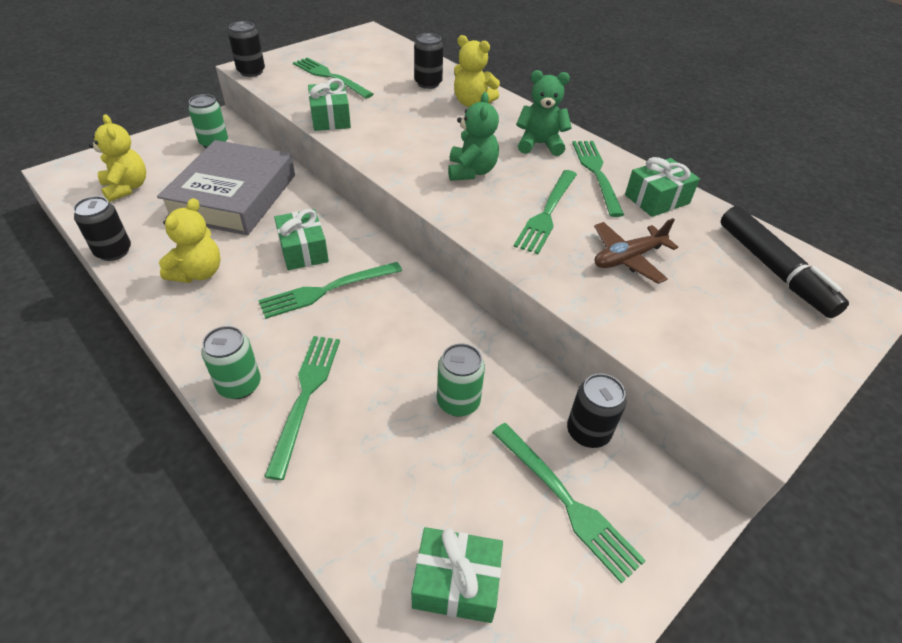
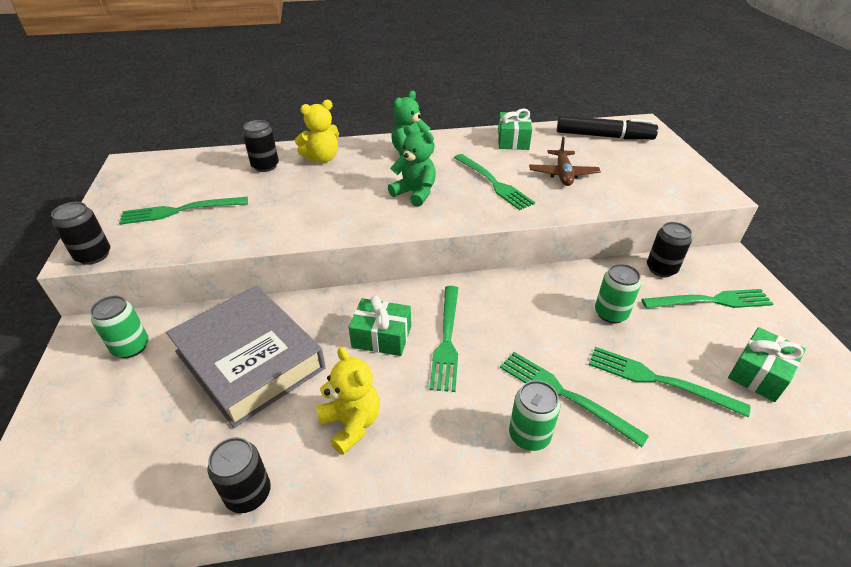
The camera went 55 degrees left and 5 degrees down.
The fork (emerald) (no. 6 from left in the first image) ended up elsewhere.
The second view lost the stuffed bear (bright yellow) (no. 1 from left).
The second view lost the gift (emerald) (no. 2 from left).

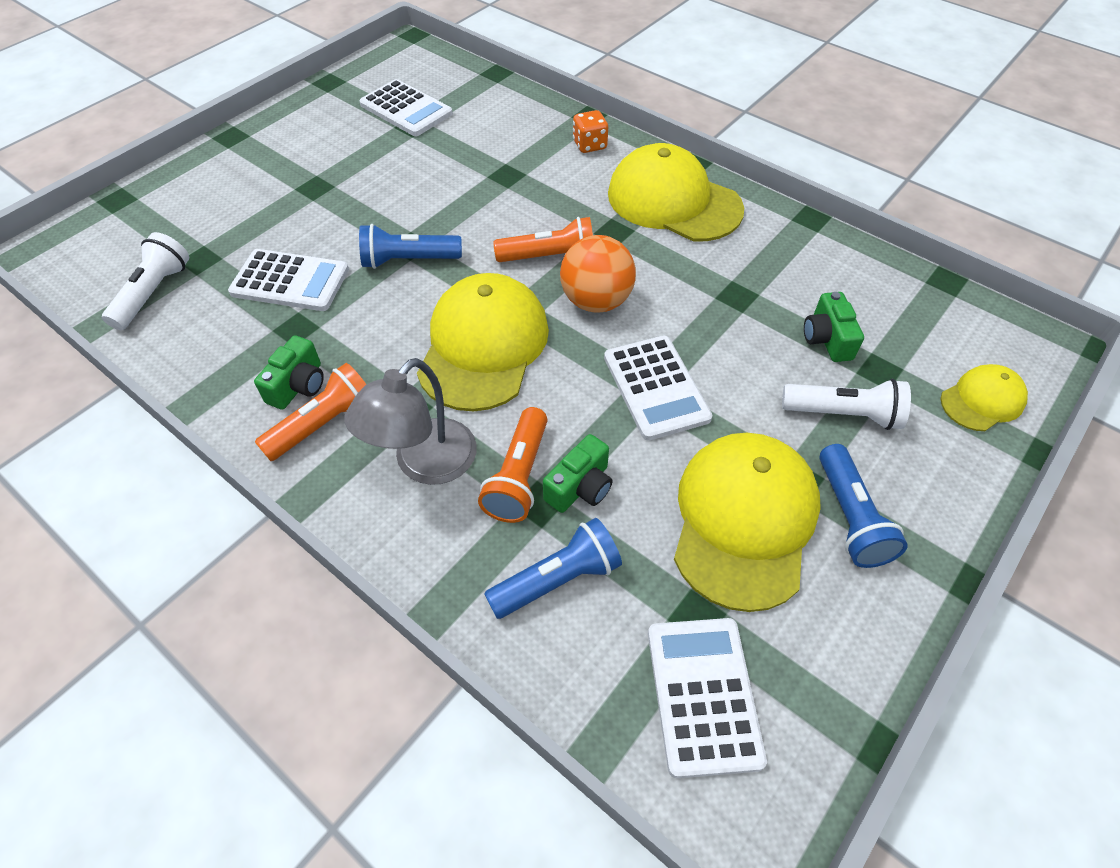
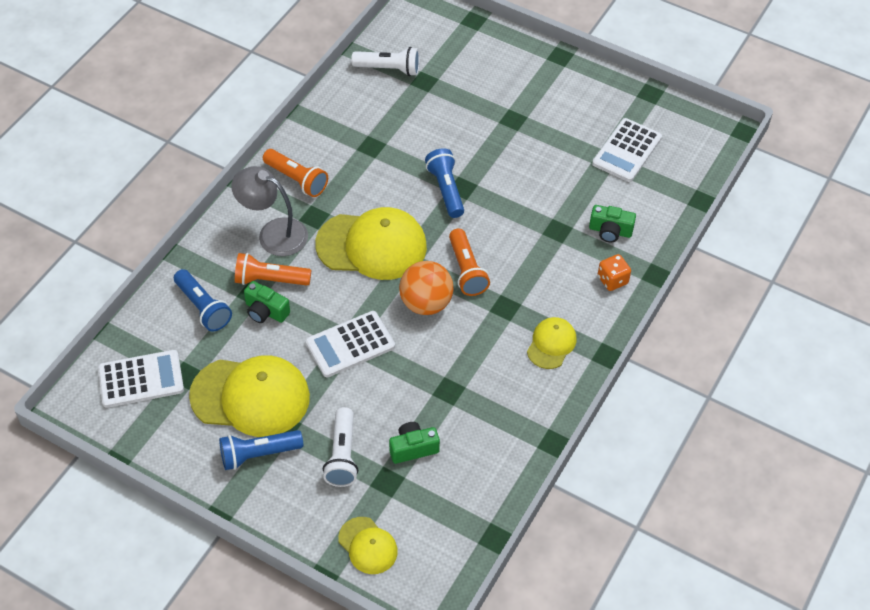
The camera went 80 degrees right and 0 degrees up.
The size of the peaked cap (bright yellow) (no. 2 from left in the first image) changed by a factor of 0.52.
The photo camera (emerald) (no. 1 from left in the first image) ended up elsewhere.
The second view lost the pocket calculator (white) (no. 1 from left).

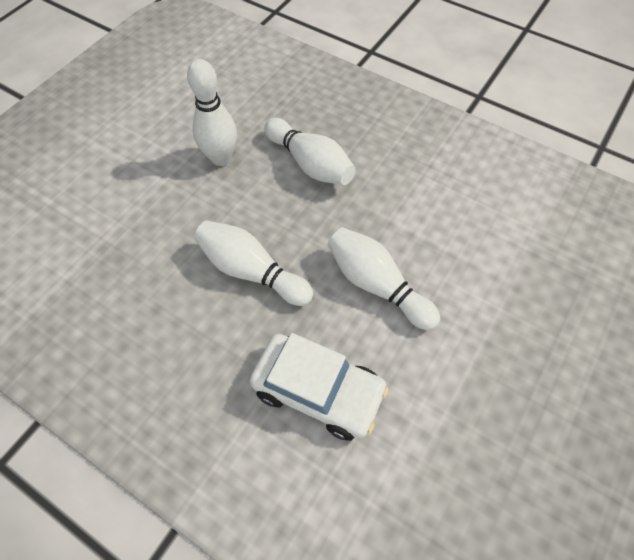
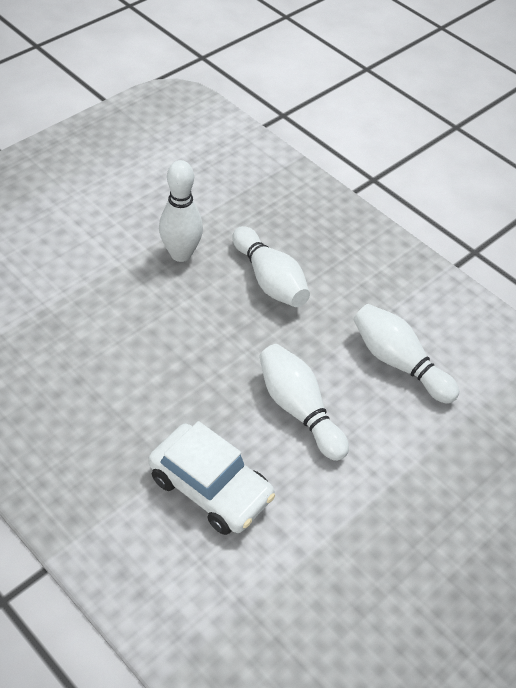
The camera went 10 degrees right and 10 degrees down.
The skittle (white) (no. 2 from left in the first image) ended up elsewhere.

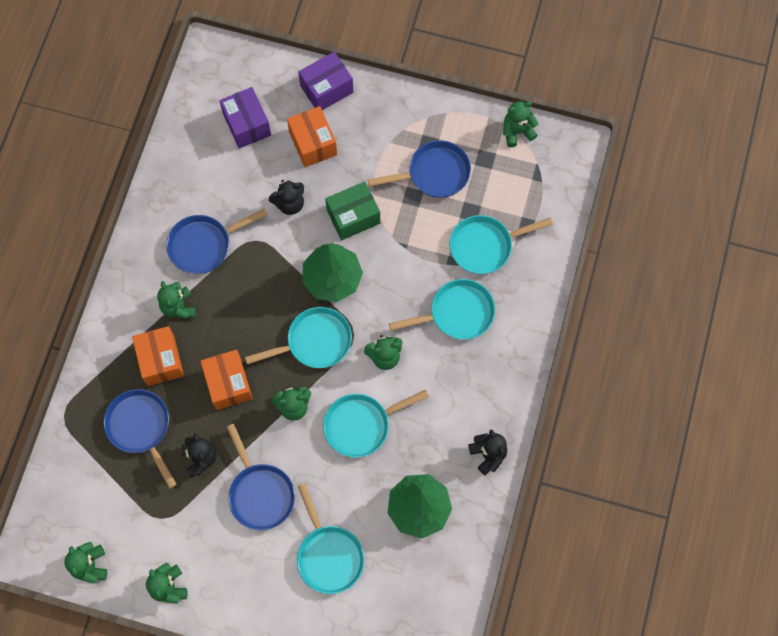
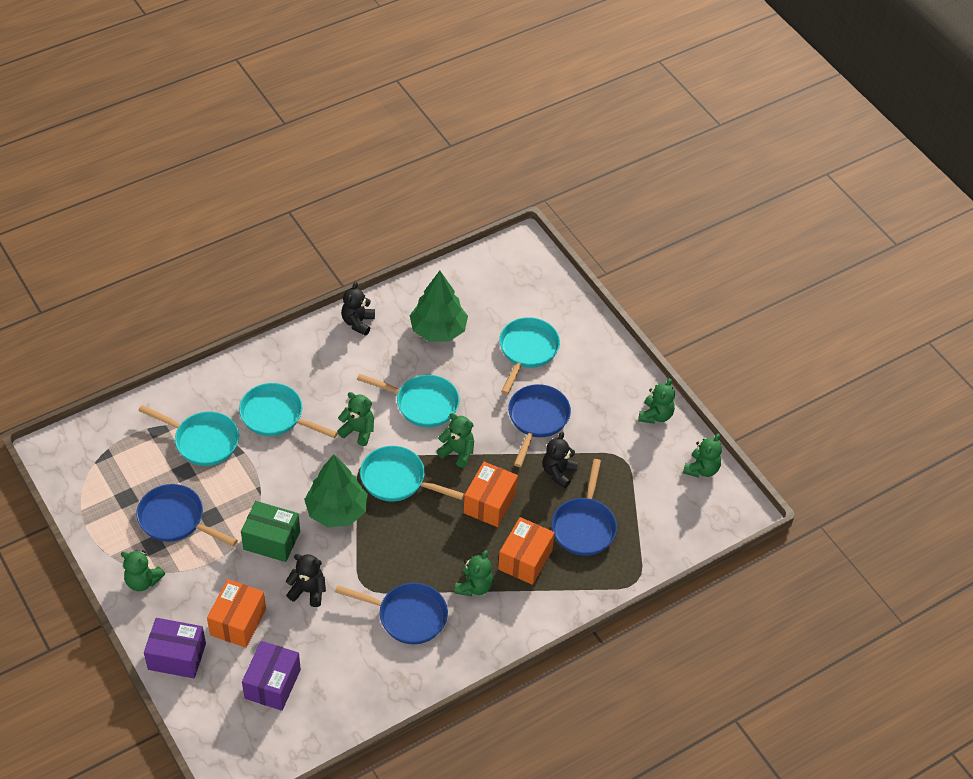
The camera went 140 degrees left and 20 degrees down.
The stuffed bear (emerald) (no. 6 from left in the first image) ended up elsewhere.

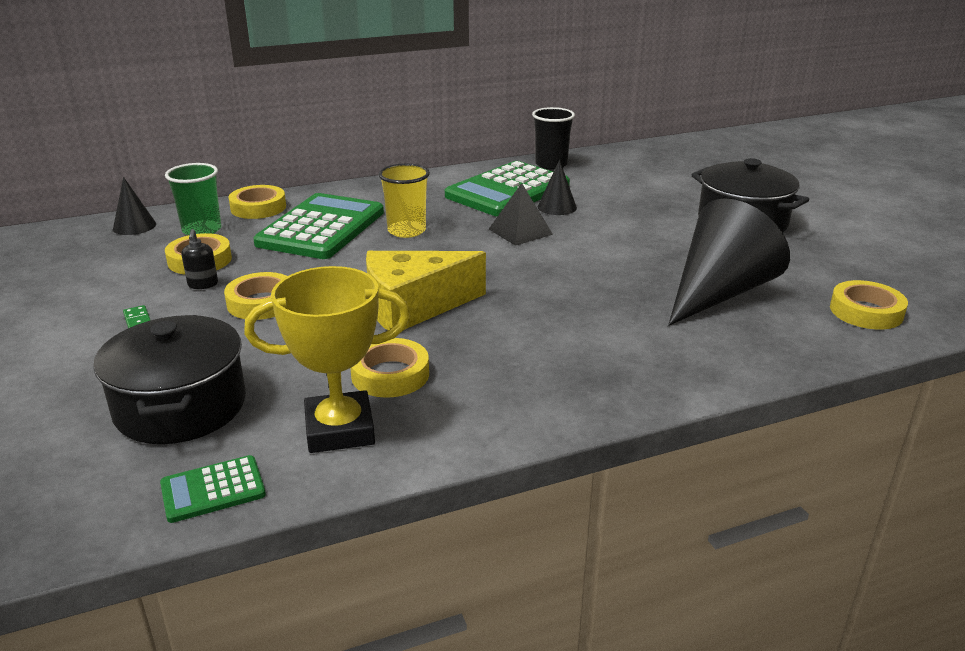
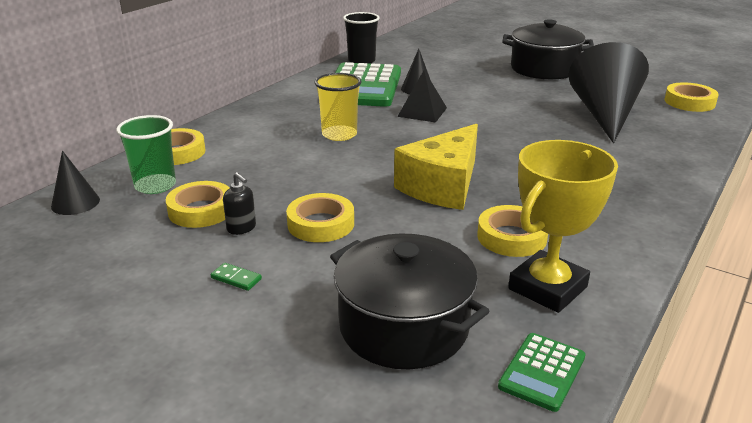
The camera went 35 degrees left and 0 degrees up.
The second view lost the pocket calculator (emerald) (no. 2 from left).

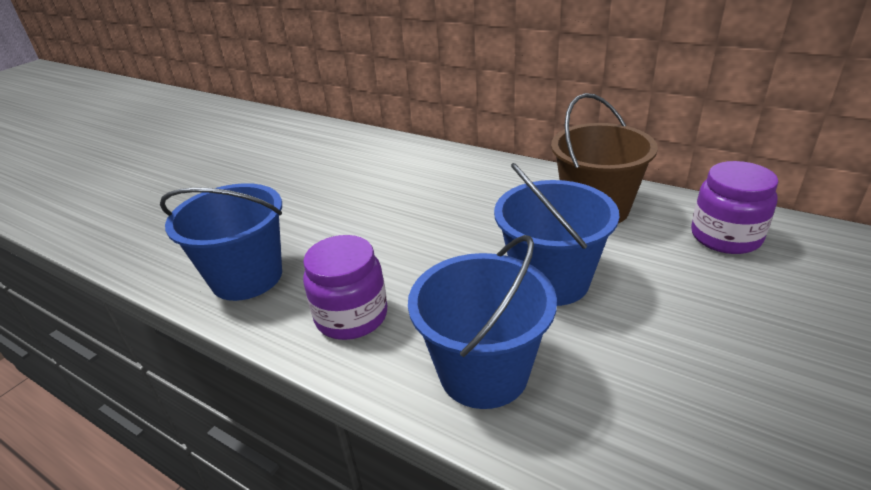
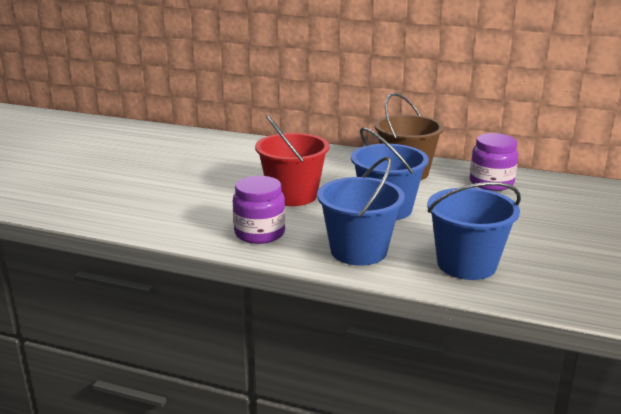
The camera went 15 degrees left and 10 degrees down.
The second view gained the sand bucket (scarlet).
The sand bucket (blue) (no. 1 from left in the first image) ended up elsewhere.

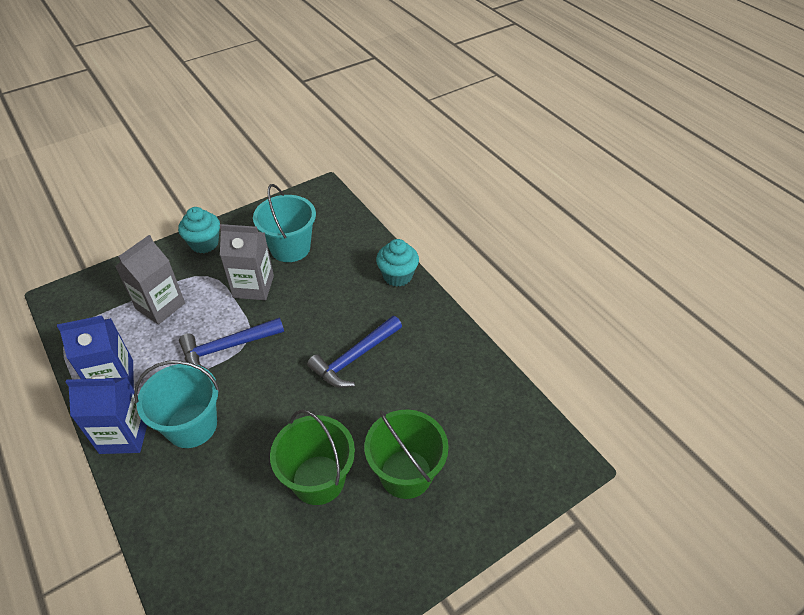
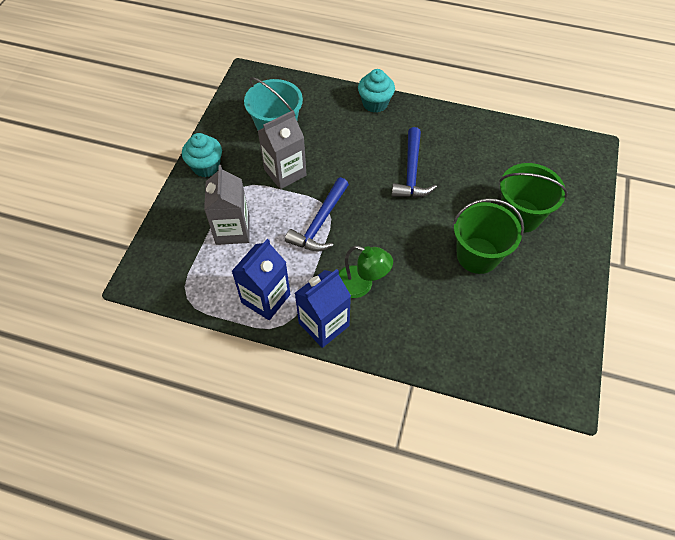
The camera went 40 degrees left and 10 degrees up.
Where the sand bucket (teal) (no. 1 from left) stood, the reading lamp (emerald) came to stand.

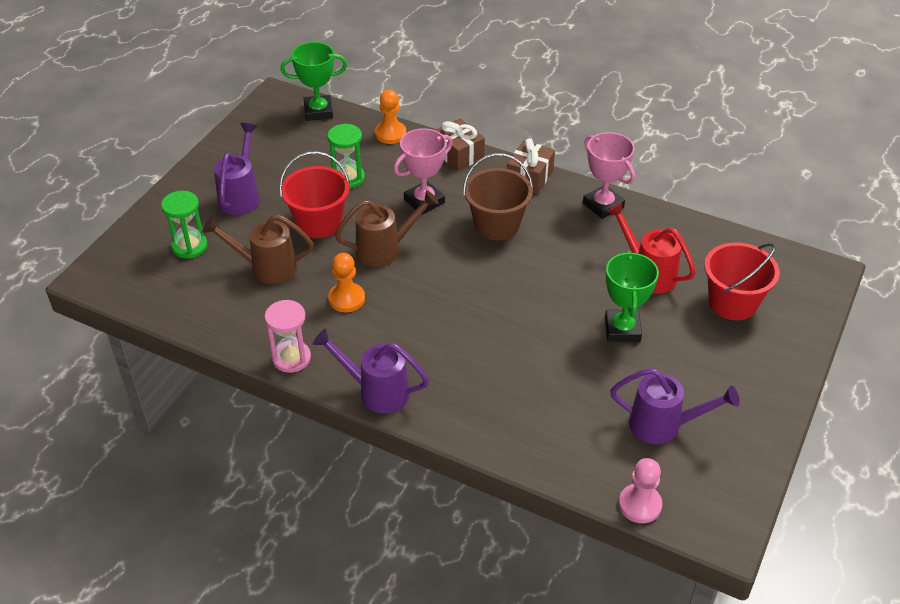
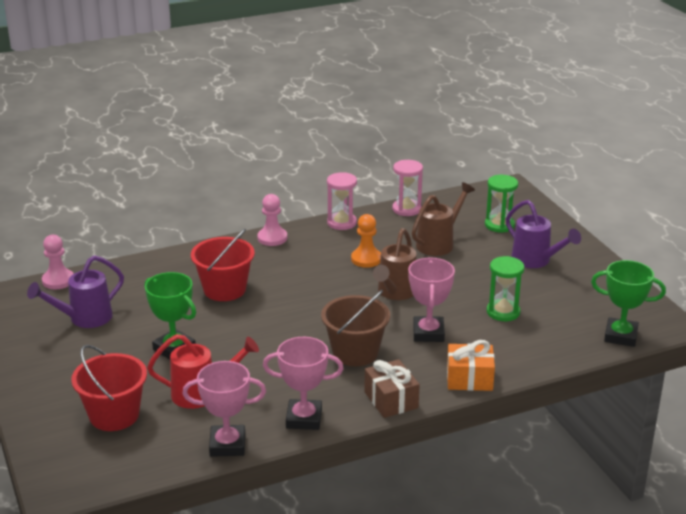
The camera went 130 degrees right and 15 degrees down.
The second view gained the award cup (rose-pink) (no. 1 from left).
The sand bucket (scarlet) (no. 1 from left in the first image) ended up elsewhere.
Where the sprinkling can (violet) (no. 2 from left) stood, the game pawn (rose-pink) (no. 2 from left) came to stand.
The second view gained the hourglass (rose-pink) (no. 2 from left).
What was the gift (brown) (no. 1 from left) turned into the gift (orange-coloured).
The award cup (emerald) (no. 1 from left in the first image) ended up facing another way, 75 degrees clockwise from before.
The second view lost the game pawn (orange-coloured) (no. 2 from left).

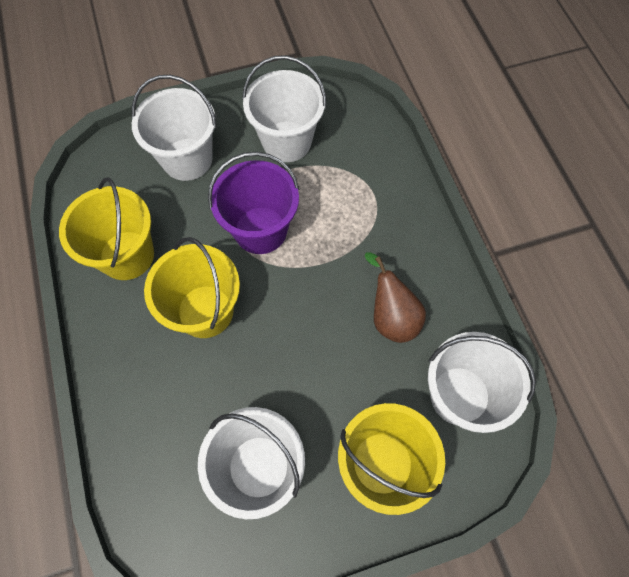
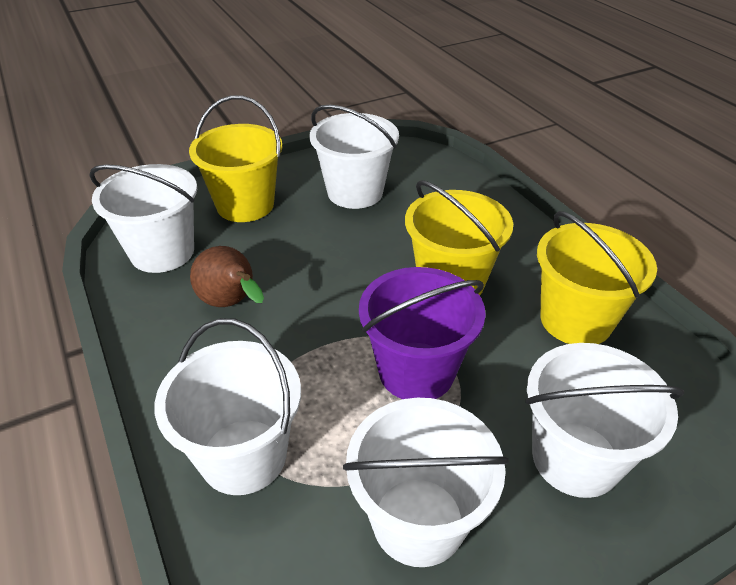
The camera went 170 degrees right and 25 degrees down.
The second view gained the sand bucket (white) (no. 2 from left).

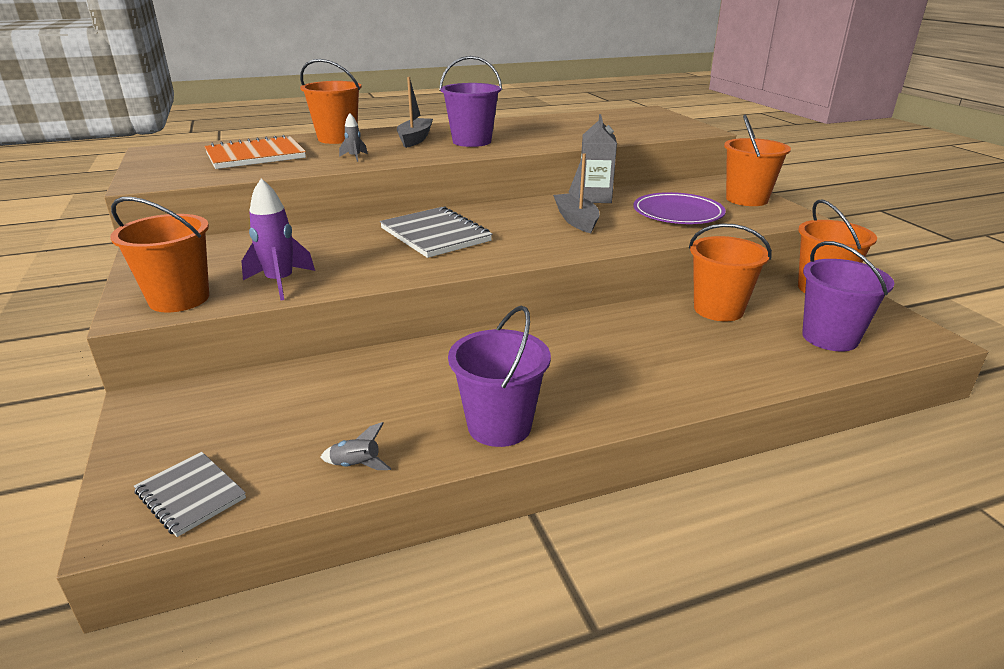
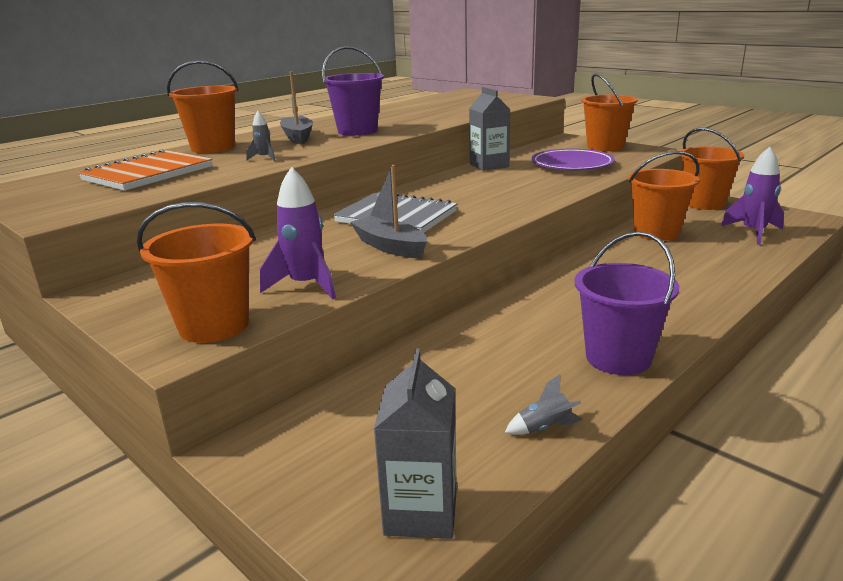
The camera went 25 degrees left and 5 degrees down.
The boat (grey) (no. 2 from left) ended up elsewhere.
Where the exercise book (grey) (no. 1 from left) stood, the milk carton (grey) (no. 1 from left) came to stand.
Where the sand bucket (violet) (no. 3 from left) stood, the rocket (violet) (no. 2 from left) came to stand.

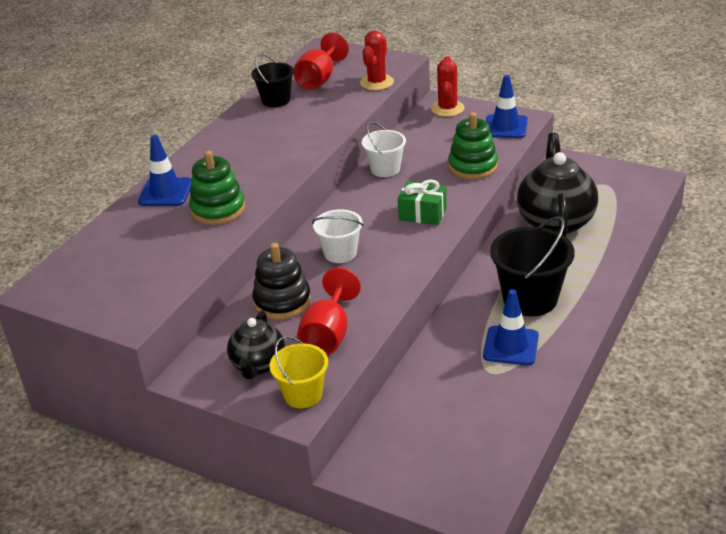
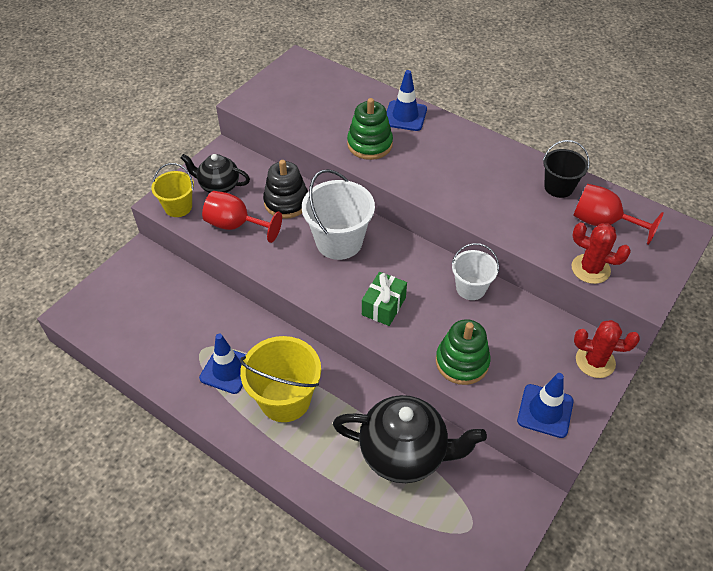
The camera went 95 degrees right and 15 degrees up.
What was the sand bucket (ebony) (no. 2 from left) turned into the sand bucket (bright yellow) (no. 2 from left).
The size of the sand bucket (white) (no. 1 from left) changed by a factor of 1.65.

